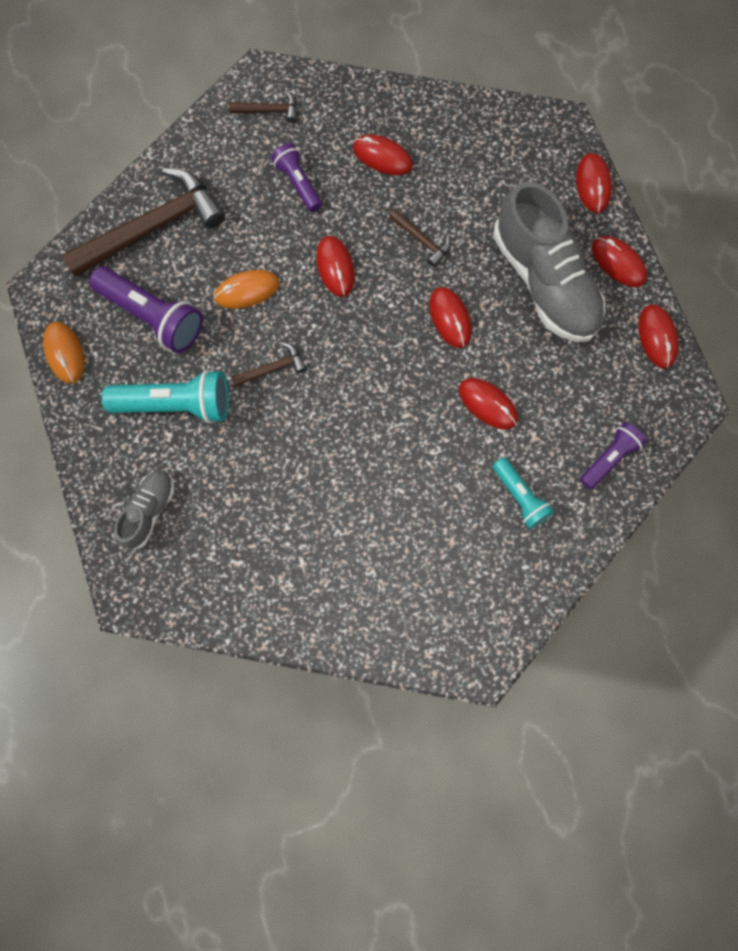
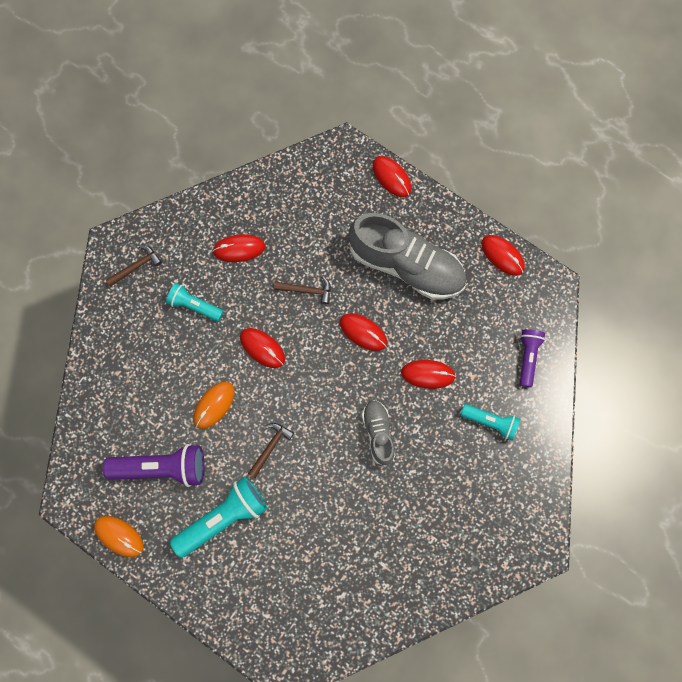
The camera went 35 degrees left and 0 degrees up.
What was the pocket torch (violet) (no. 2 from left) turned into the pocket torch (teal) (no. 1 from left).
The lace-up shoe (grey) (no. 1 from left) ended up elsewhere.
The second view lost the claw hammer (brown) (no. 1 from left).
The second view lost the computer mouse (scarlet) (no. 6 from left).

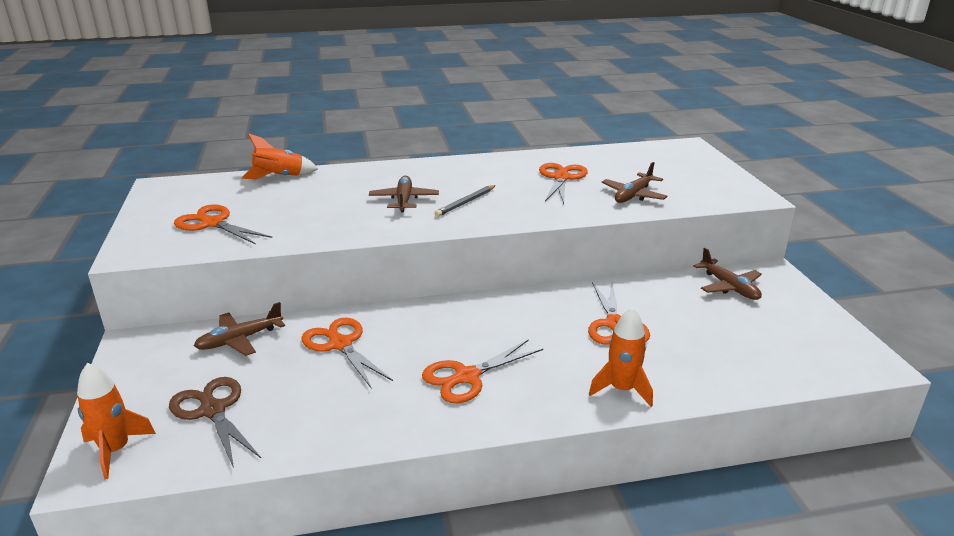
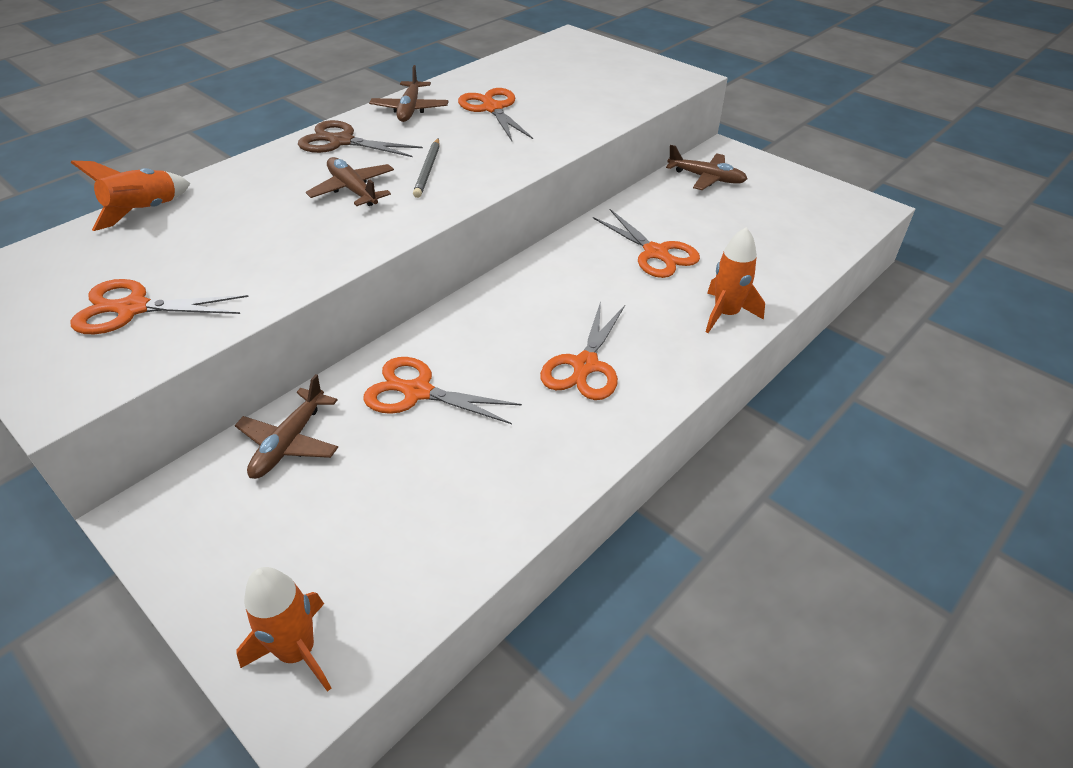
The camera went 35 degrees left and 15 degrees up.
The pair of scissors (brown) ended up elsewhere.
The toy plane (brown) (no. 3 from left) ended up elsewhere.

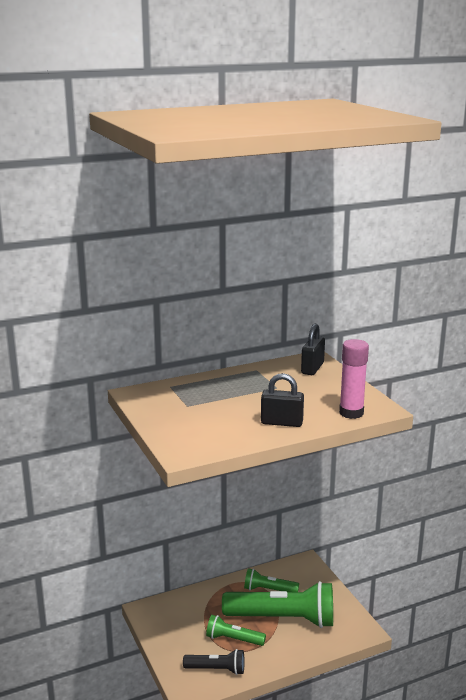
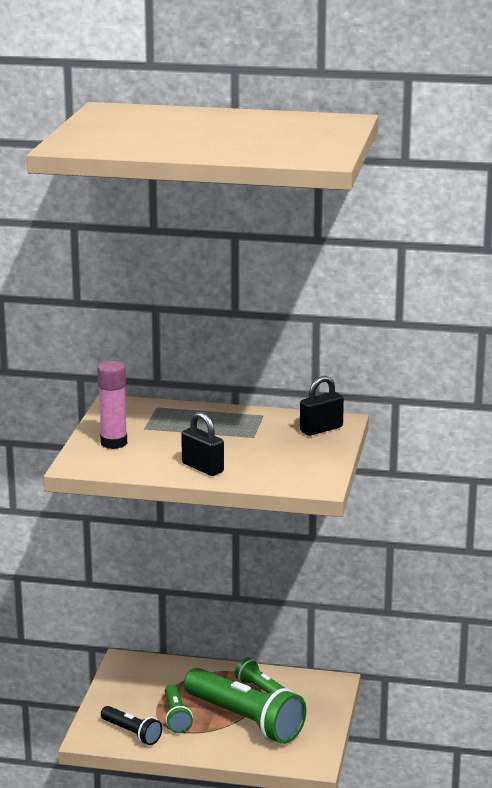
The camera went 35 degrees right and 0 degrees up.
The glue stick (rose-pink) ended up elsewhere.
The pocket torch (emerald) (no. 1 from left) ended up facing another way, 150 degrees counterclockwise from before.

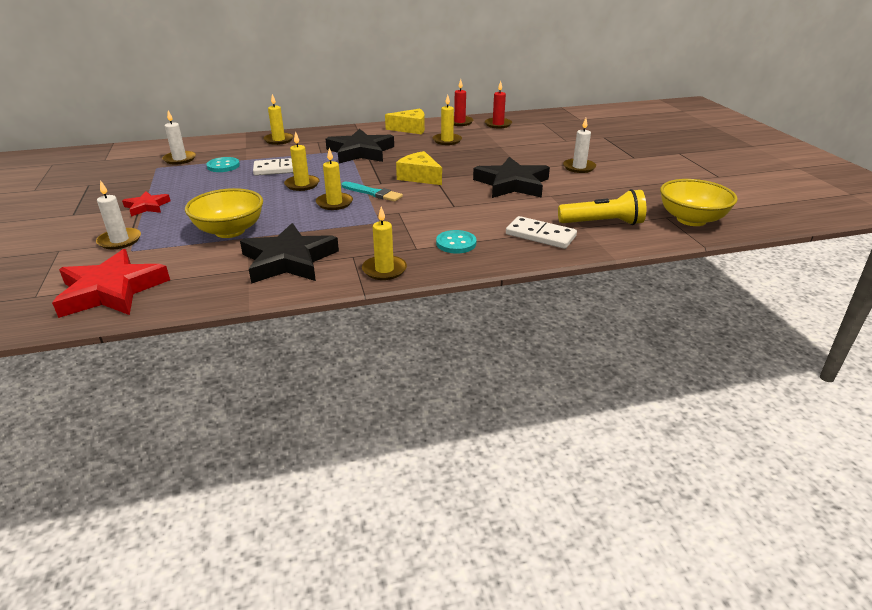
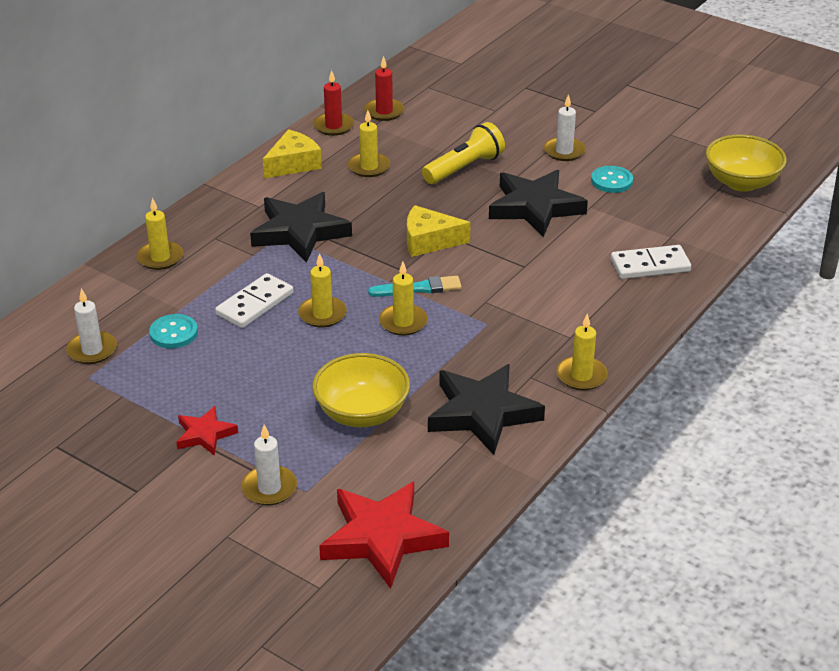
The camera went 40 degrees left and 5 degrees up.
The pocket torch (bright yellow) ended up elsewhere.
The shirt button (teal) (no. 2 from left) ended up elsewhere.

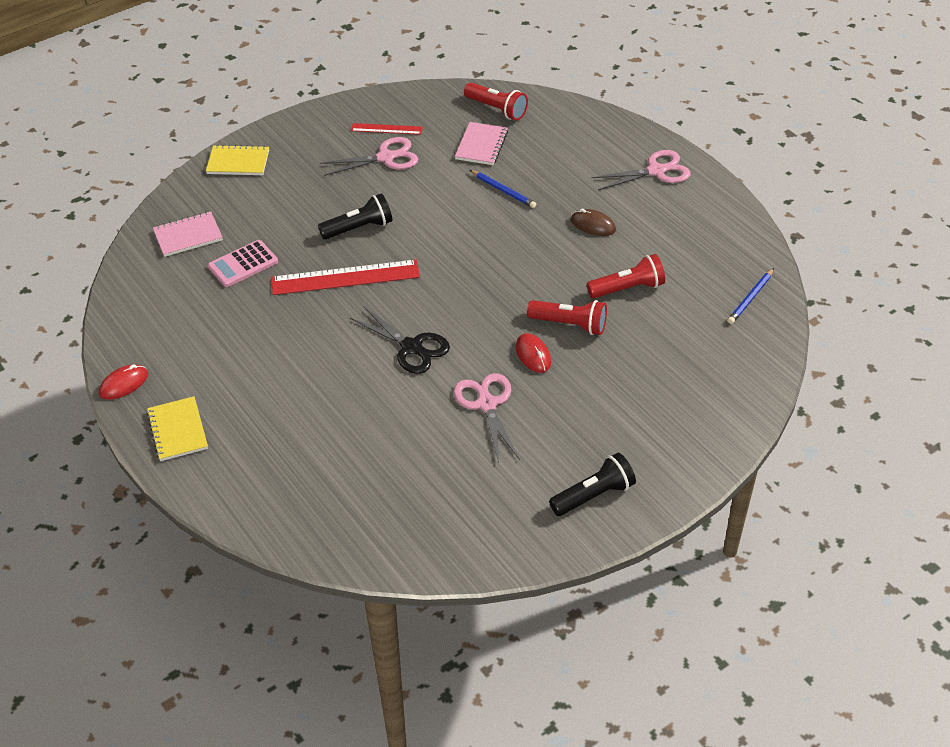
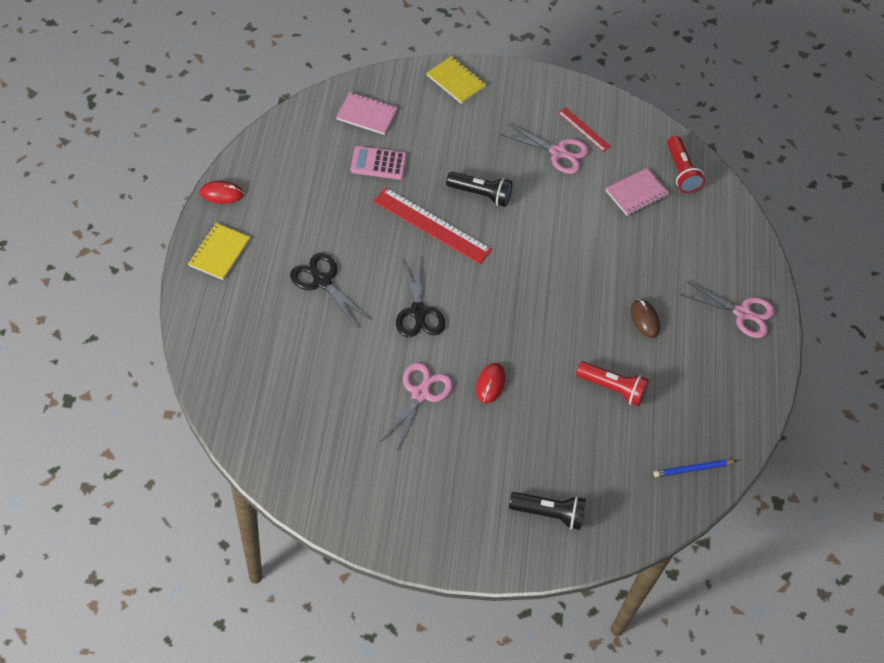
The camera went 35 degrees right and 10 degrees up.
The second view gained the pair of scissors (ebony) (no. 1 from left).
The pocket torch (ebony) (no. 2 from left) ended up elsewhere.
The second view lost the wooden pencil (blue) (no. 1 from left).
The second view lost the pocket torch (scarlet) (no. 2 from left).

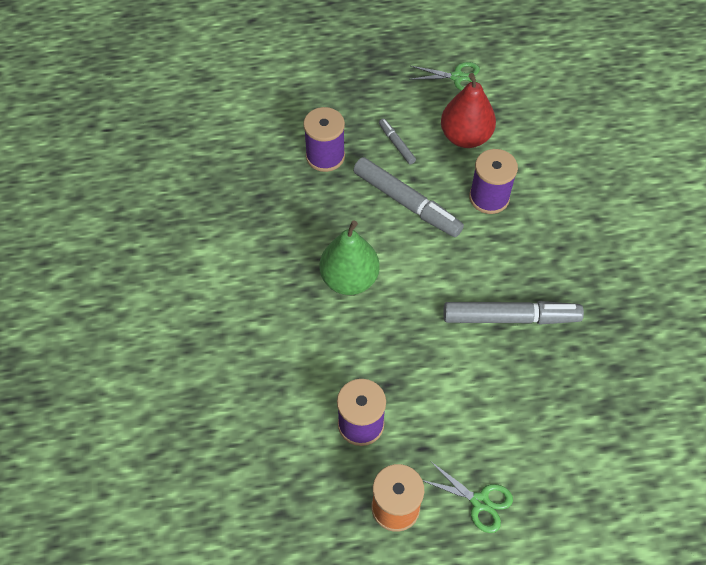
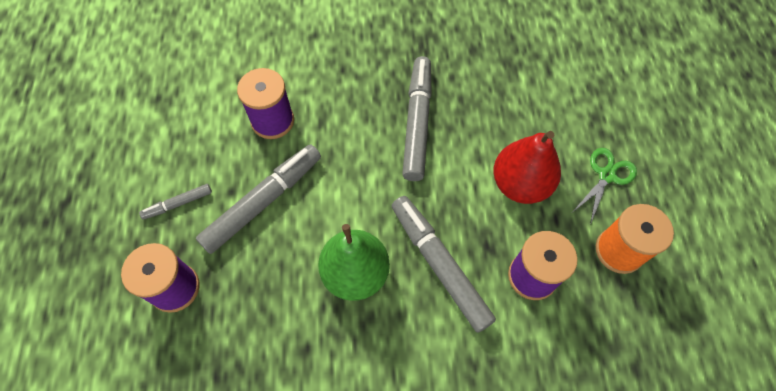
The camera went 85 degrees left and 5 degrees up.
The second view gained the marker (grey) (no. 4 from left).
The pear (scarlet) ended up elsewhere.
The second view lost the pair of scissors (emerald) (no. 1 from left).

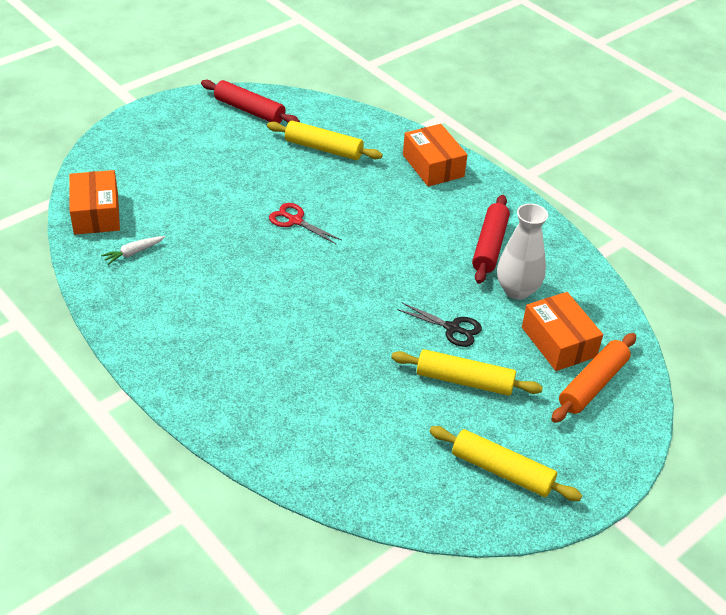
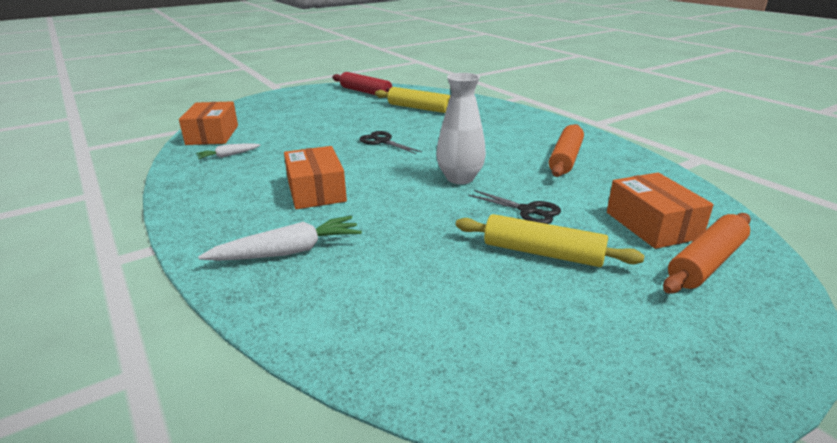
The camera went 10 degrees right and 15 degrees down.
The second view gained the root vegetable (white) (no. 2 from left).
The package (orange-coloured) (no. 2 from left) ended up elsewhere.
What was the pair of scissors (scarlet) turned into the pair of scissors (ebony) (no. 1 from left).
The flower vase (white) ended up elsewhere.
What was the dough roller (scarlet) (no. 2 from left) turned into the dough roller (orange-coloured) (no. 1 from left).
The second view lost the dough roller (bright yellow) (no. 3 from left).

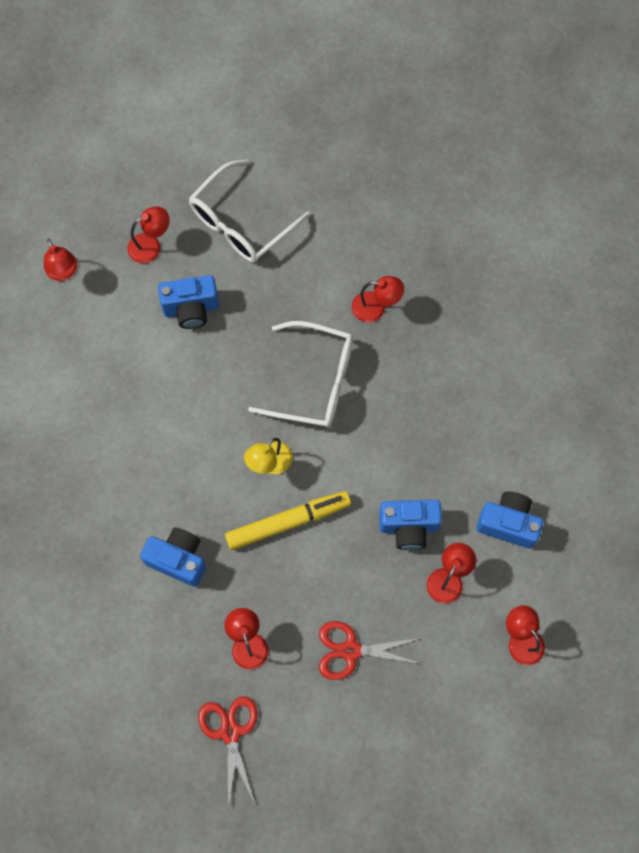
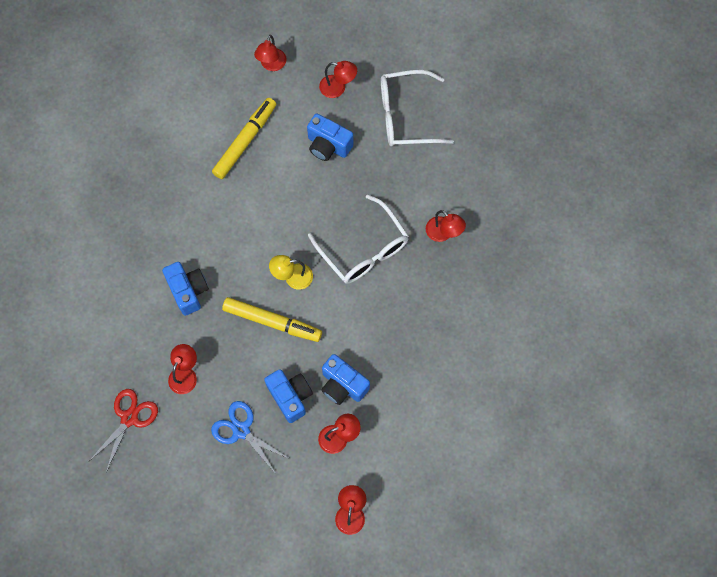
The camera went 40 degrees right and 0 degrees up.
What was the pair of scissors (scarlet) (no. 2 from left) turned into the pair of scissors (blue).
The second view gained the marker (bright yellow) (no. 1 from left).
The photo camera (blue) (no. 4 from left in the first image) ended up elsewhere.

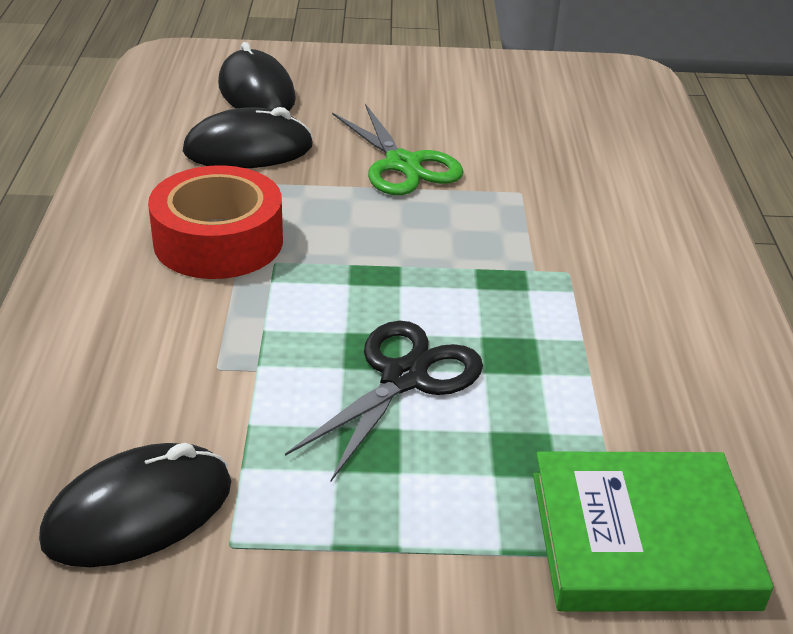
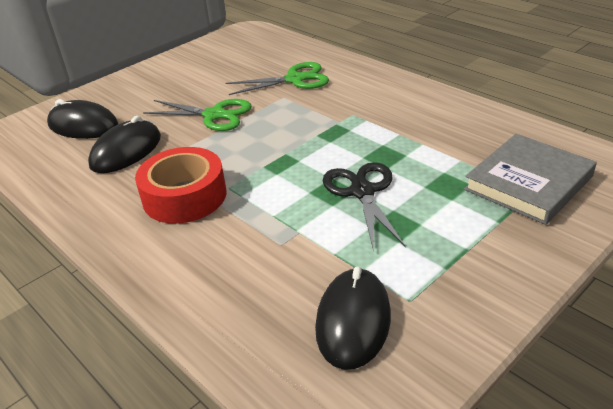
The camera went 40 degrees left and 0 degrees up.
The second view gained the pair of scissors (emerald) (no. 2 from left).
What was the book (emerald) turned into the book (grey).

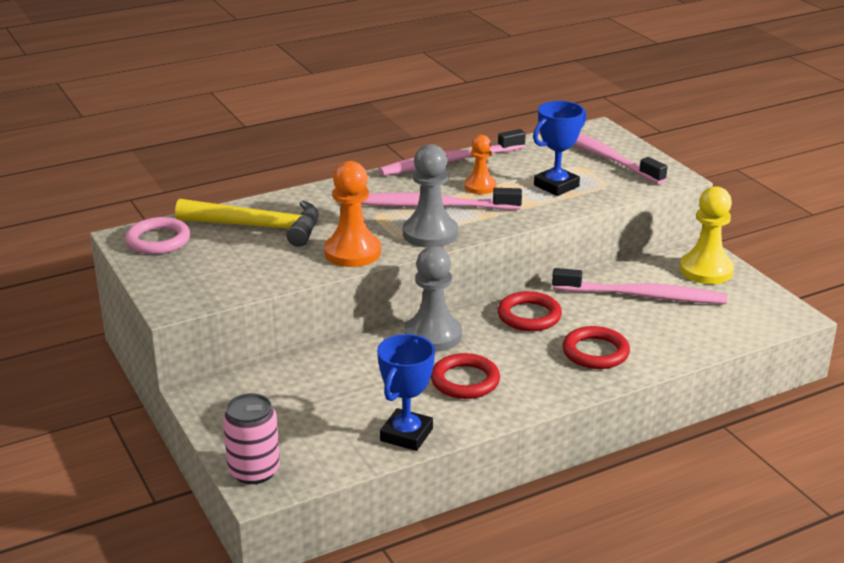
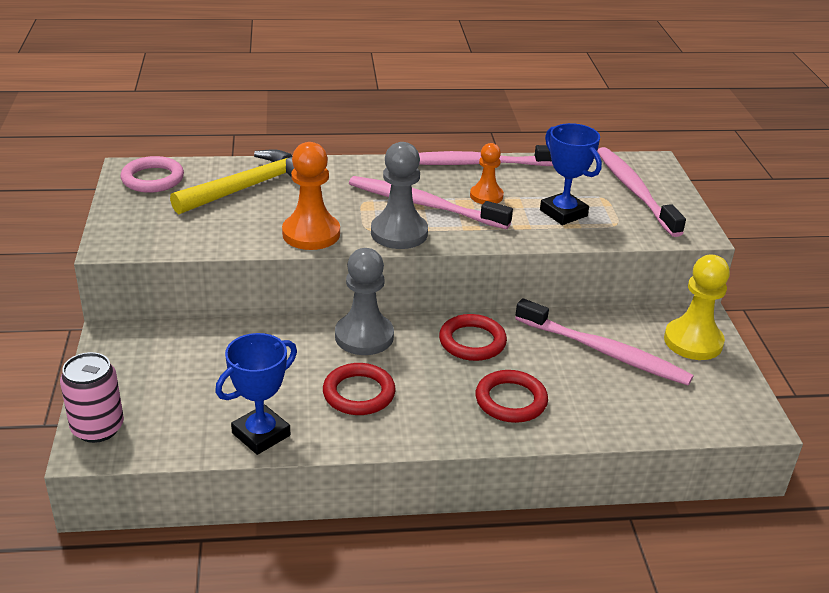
The camera went 20 degrees right and 5 degrees up.
The claw hammer (bright yellow) ended up facing another way, 75 degrees counterclockwise from before.
The award cup (blue) (no. 2 from left) ended up facing another way, 75 degrees clockwise from before.

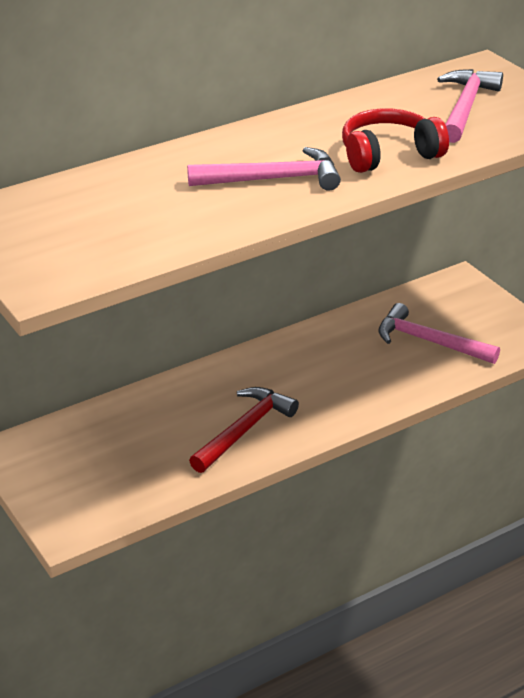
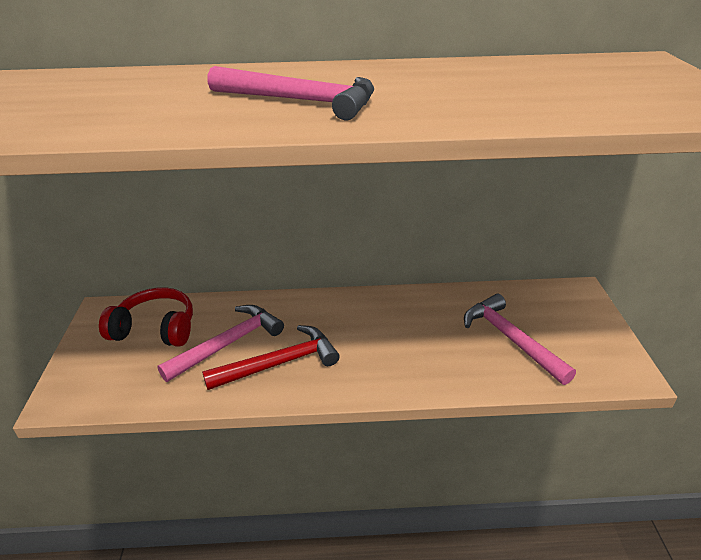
The camera went 30 degrees right and 0 degrees up.
The over-ear headphones (scarlet) ended up elsewhere.
The claw hammer (rose-pink) (no. 3 from left in the first image) ended up elsewhere.

